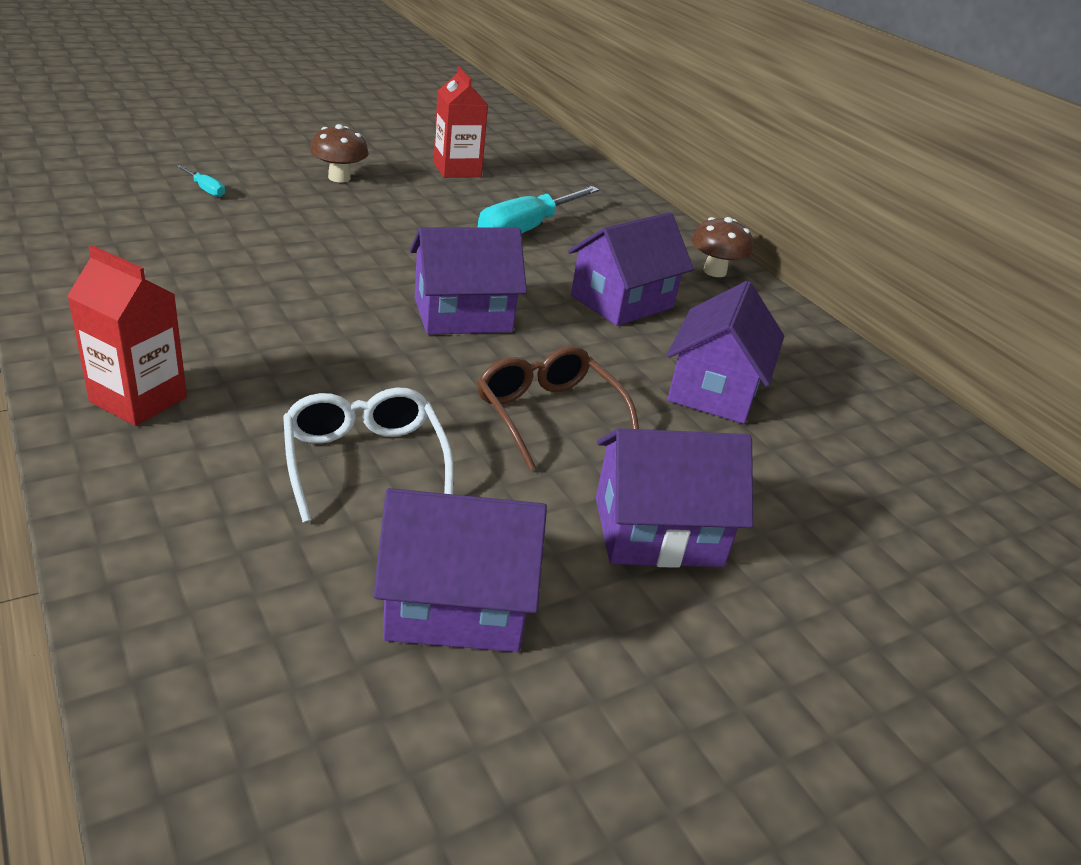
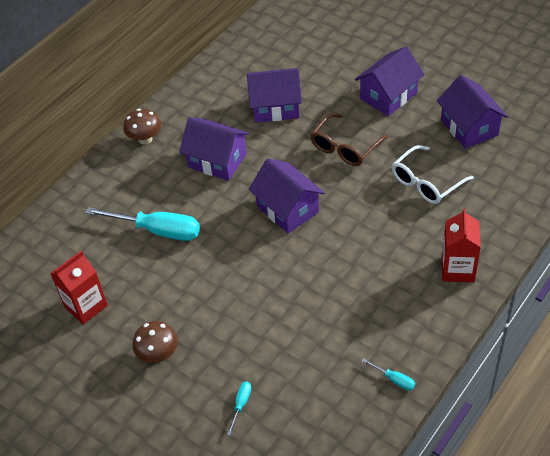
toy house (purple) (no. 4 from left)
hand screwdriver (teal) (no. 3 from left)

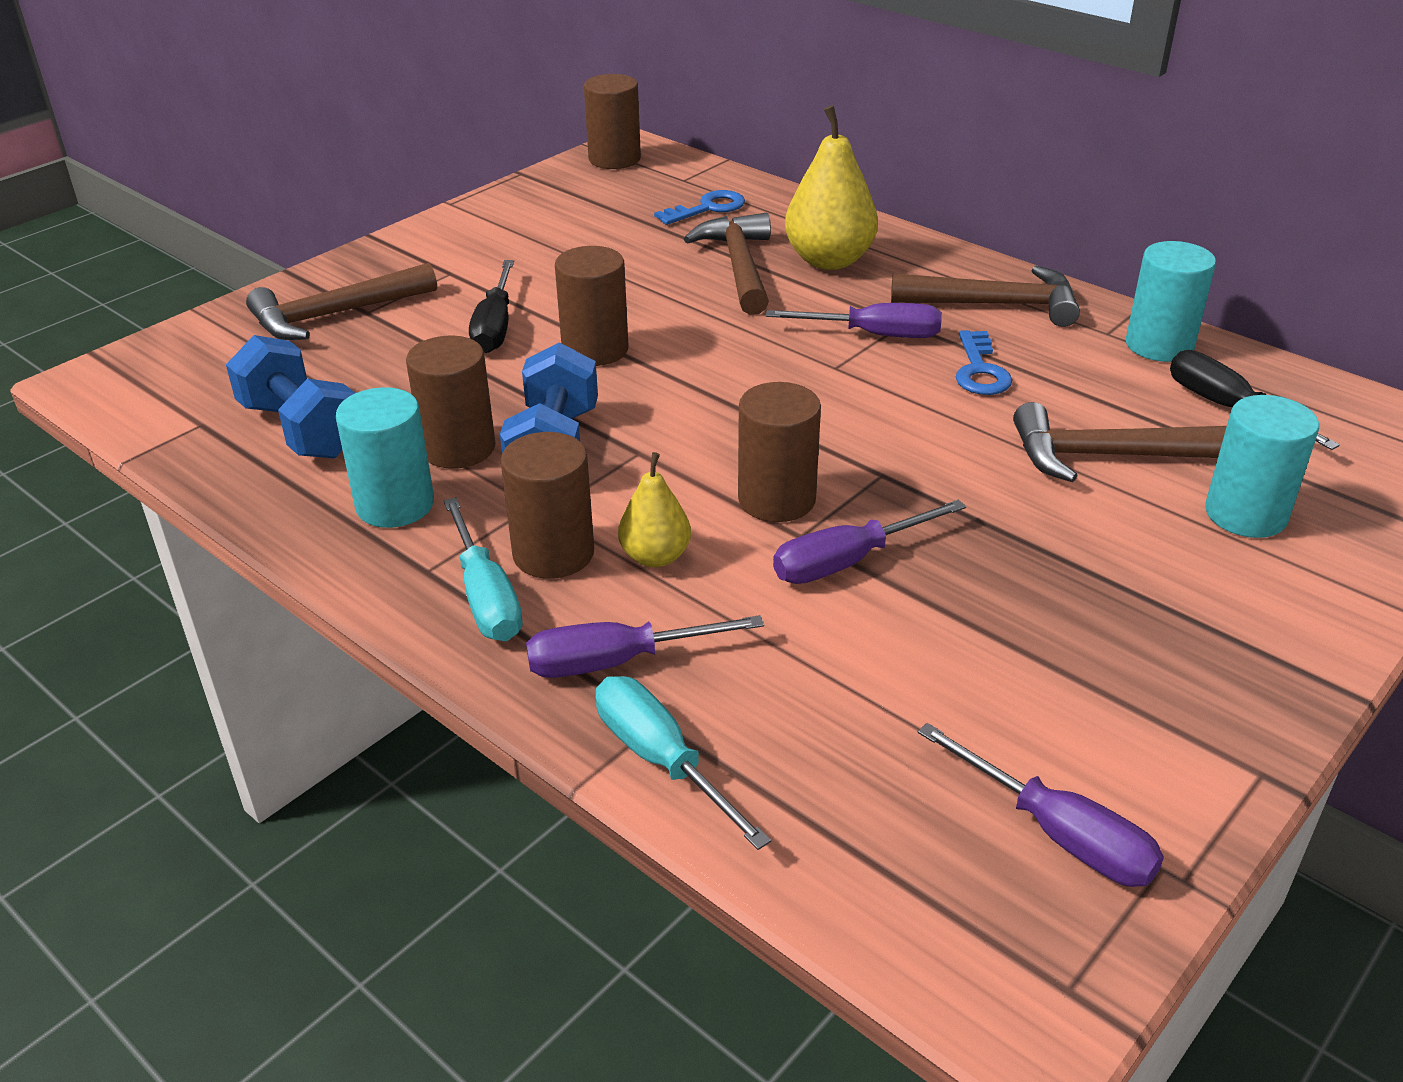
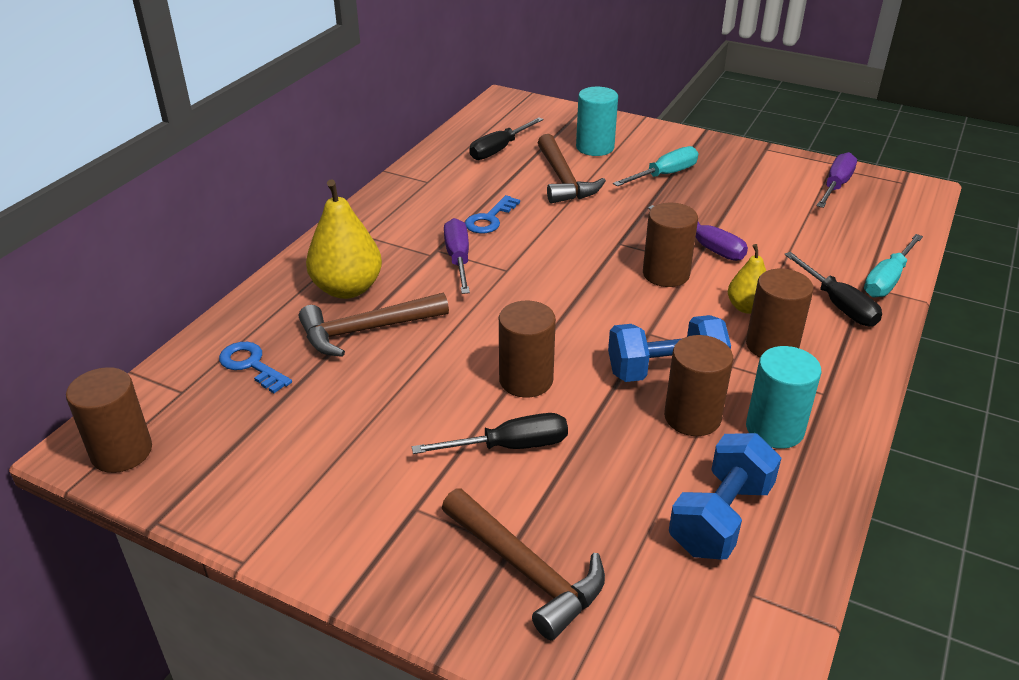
hand screwdriver (teal) (no. 1 from left)
hand screwdriver (ebony) (no. 3 from left)
claw hammer (russet) (no. 3 from left in the first image)
key (cobalt) (no. 2 from left)
cylinder (teal) (no. 2 from left in the first image)

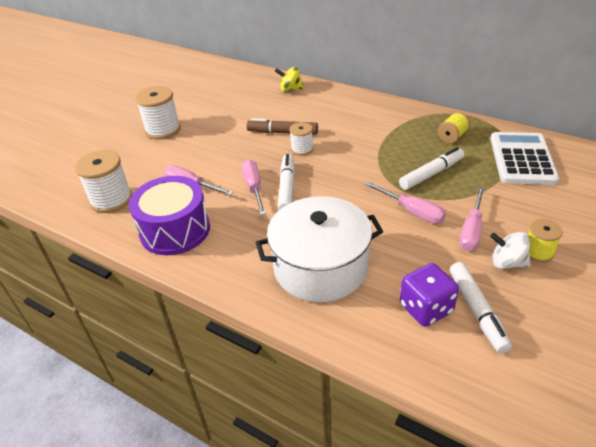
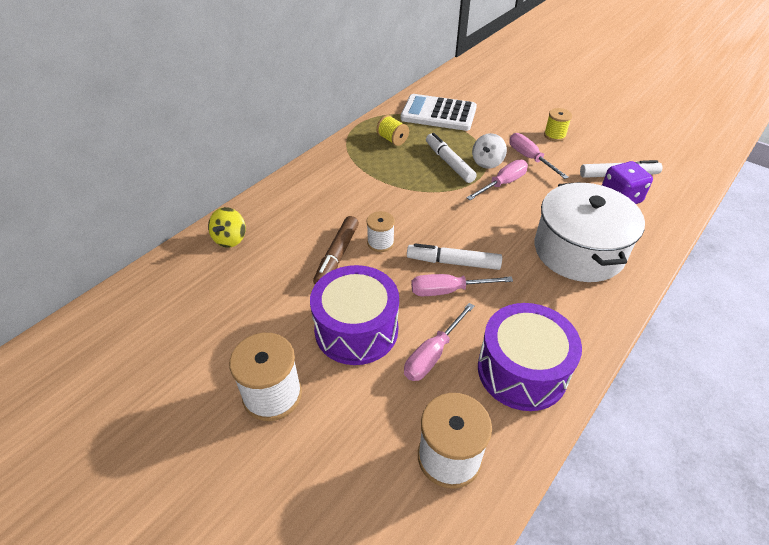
hand screwdriver (rose-pink) (no. 4 from left)
toy top (snow-white)
drum (purple) (no. 1 from left)

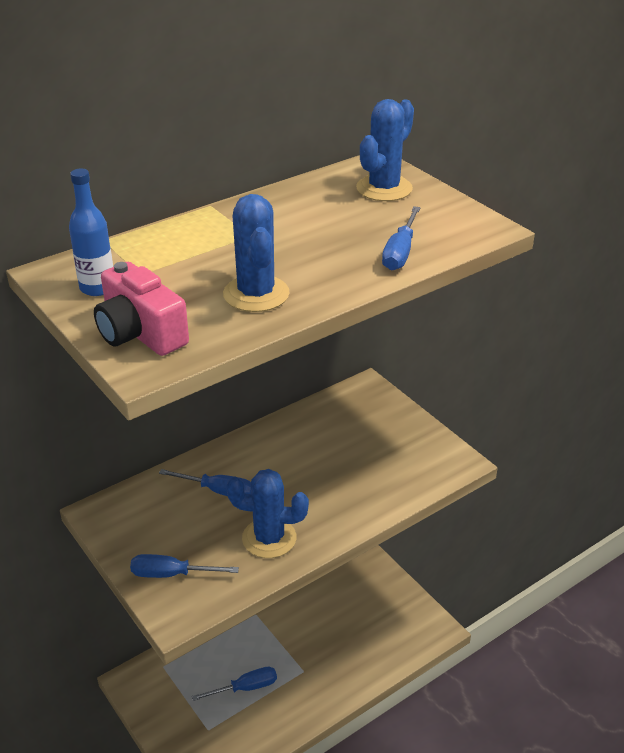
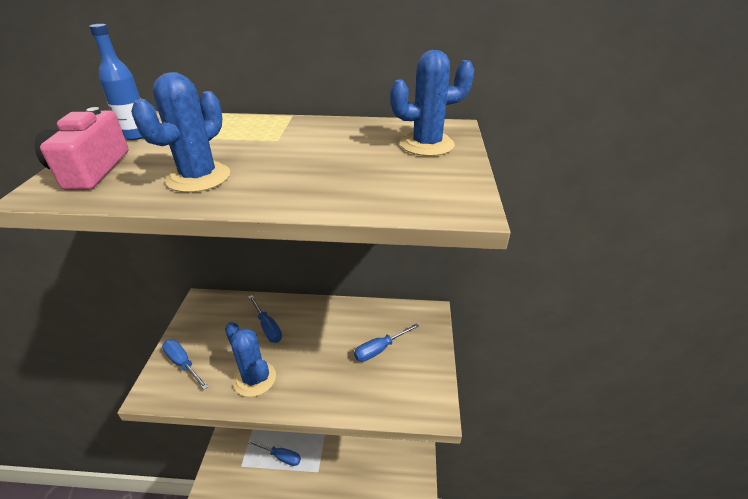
hand screwdriver (cobalt) (no. 4 from left)

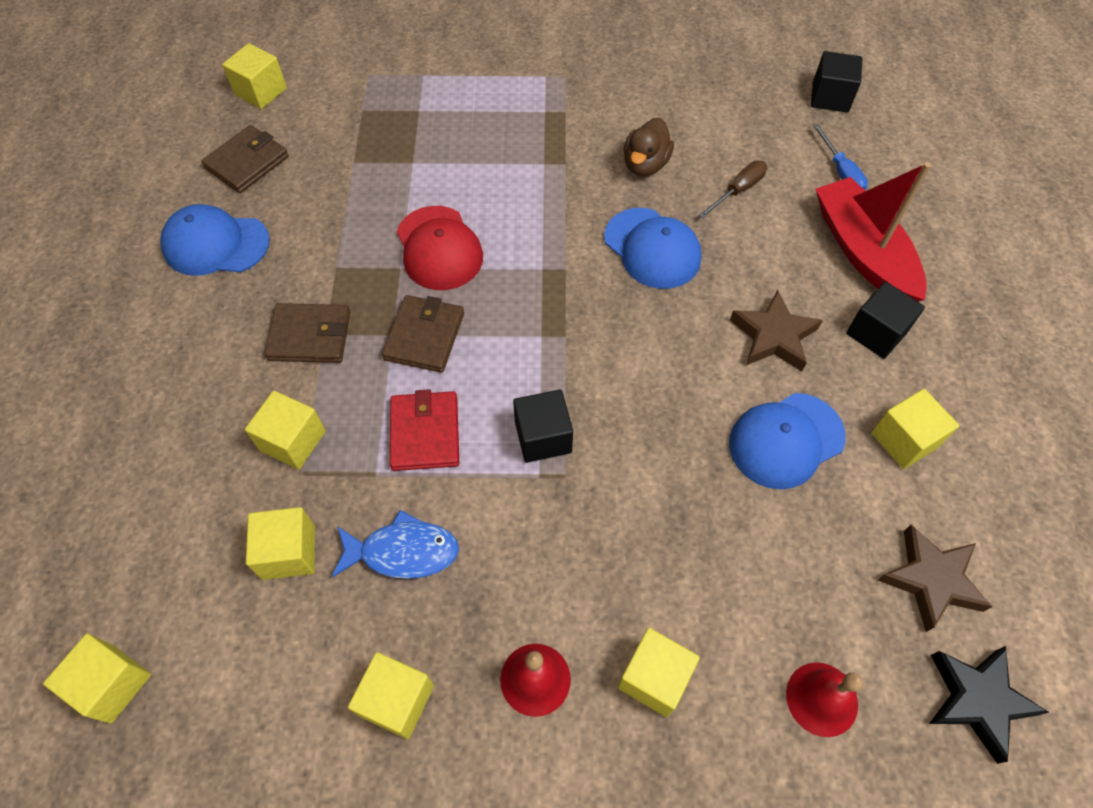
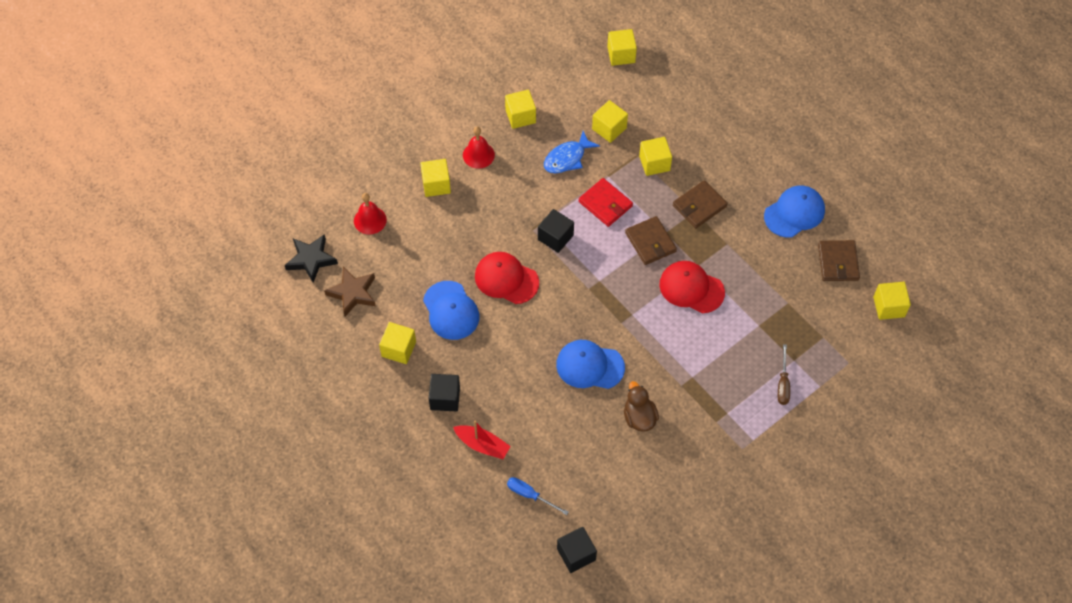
hand screwdriver (russet)
baseball cap (cobalt) (no. 1 from left)
star shape (russet) (no. 1 from left in the first image)
boat (red)
baseball cap (red) (no. 1 from left)

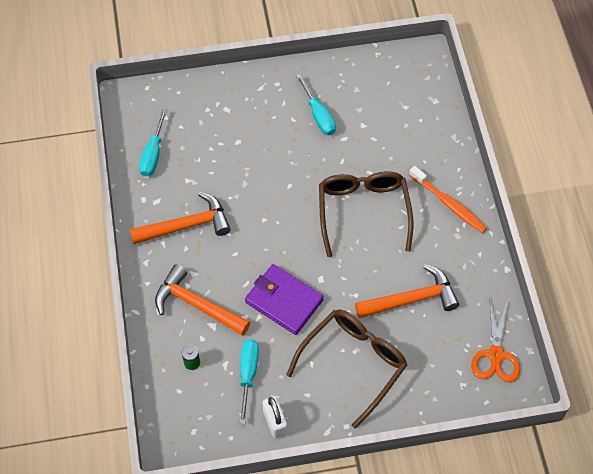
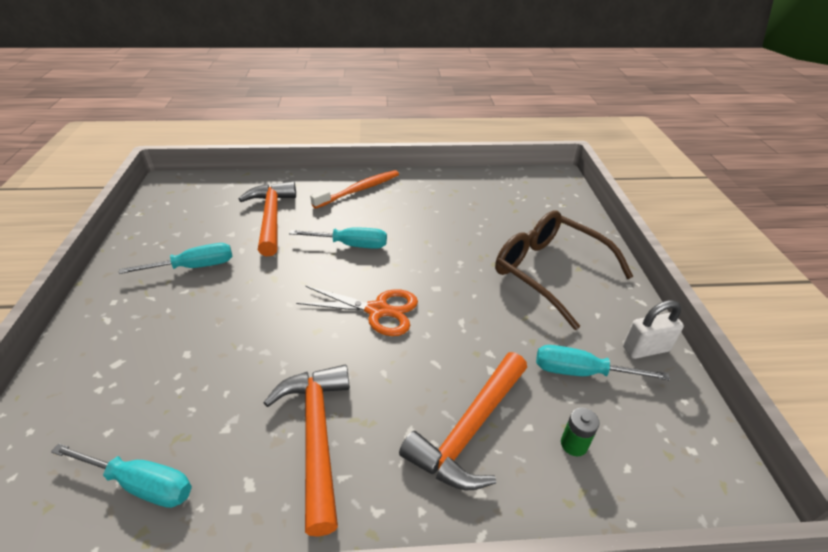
wallet (purple)
hand screwdriver (teal) (no. 3 from left)
claw hammer (bright orange) (no. 1 from left)
pair of scissors (bright orange)

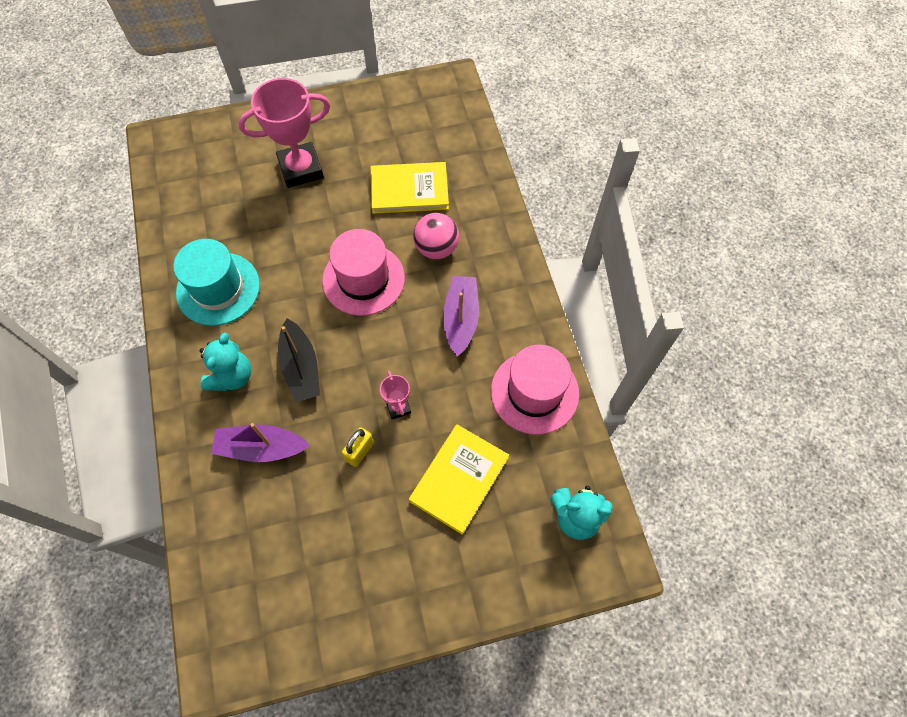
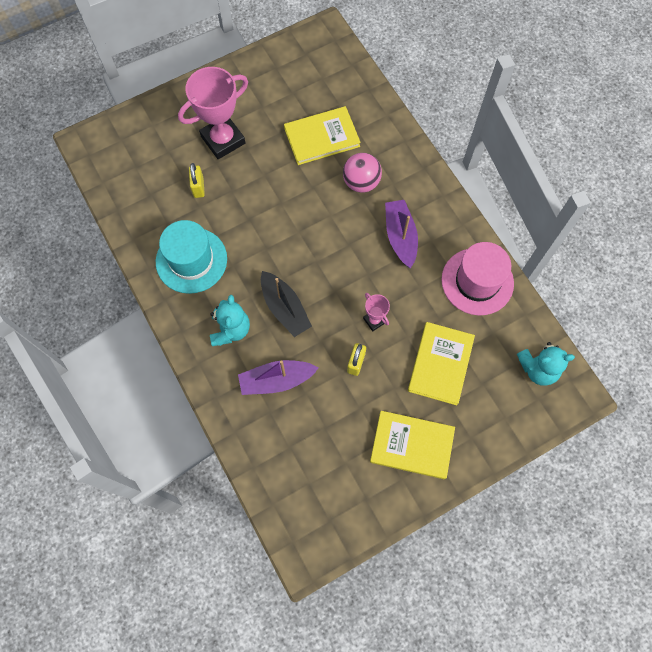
tall hat (rose-pink) (no. 1 from left in the first image)
lock (bright yellow) (no. 1 from left)
hardcover (bright yellow) (no. 2 from left)

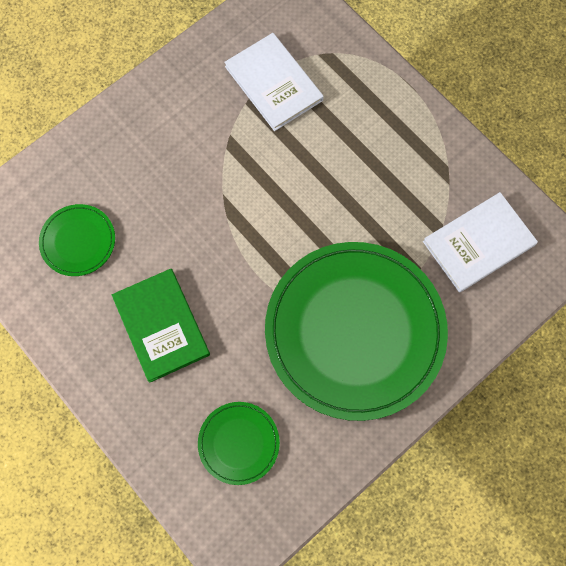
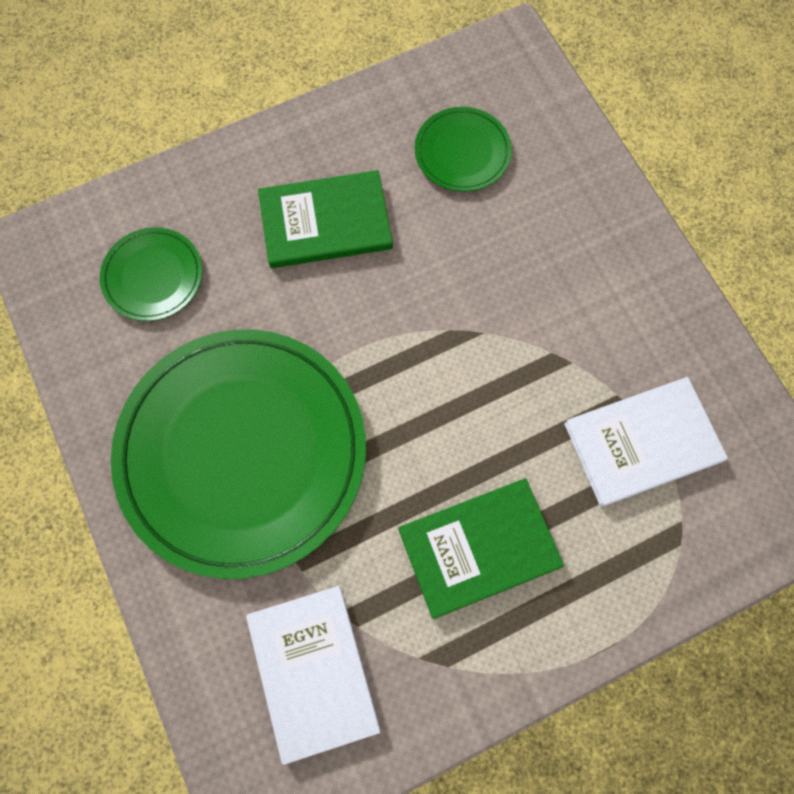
hardcover (green) (no. 2 from left)

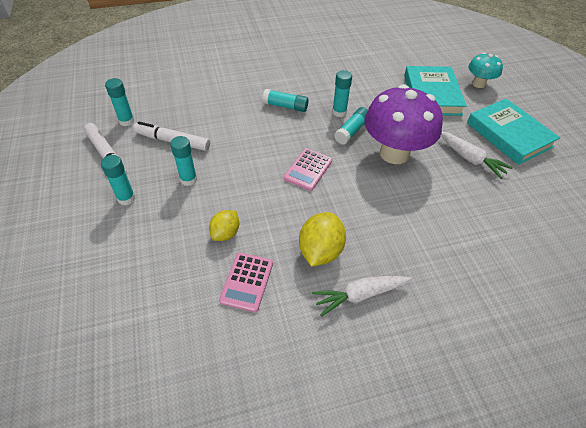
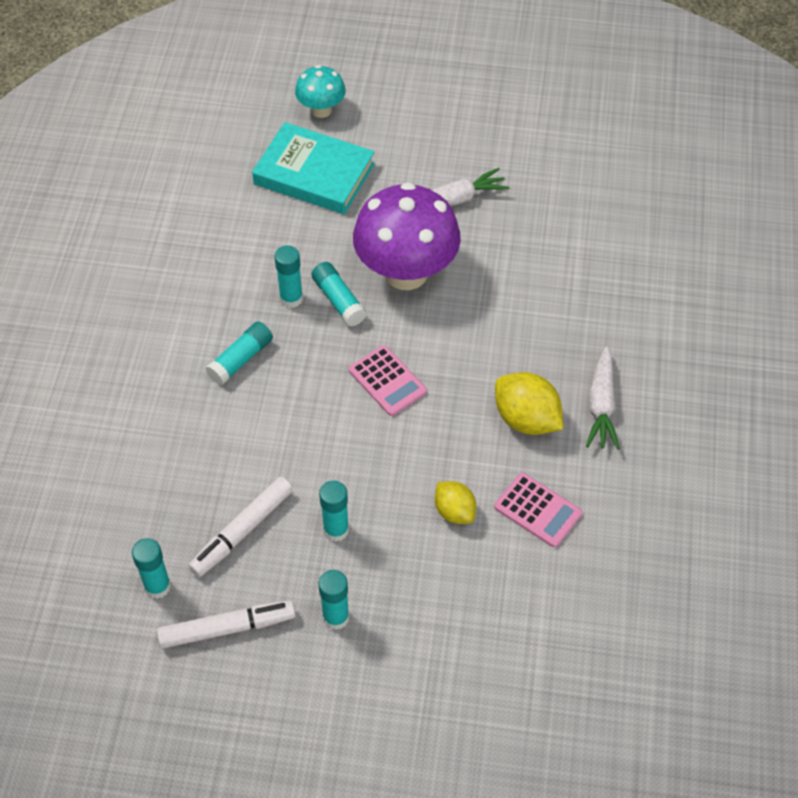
hardcover (teal) (no. 2 from left in the first image)

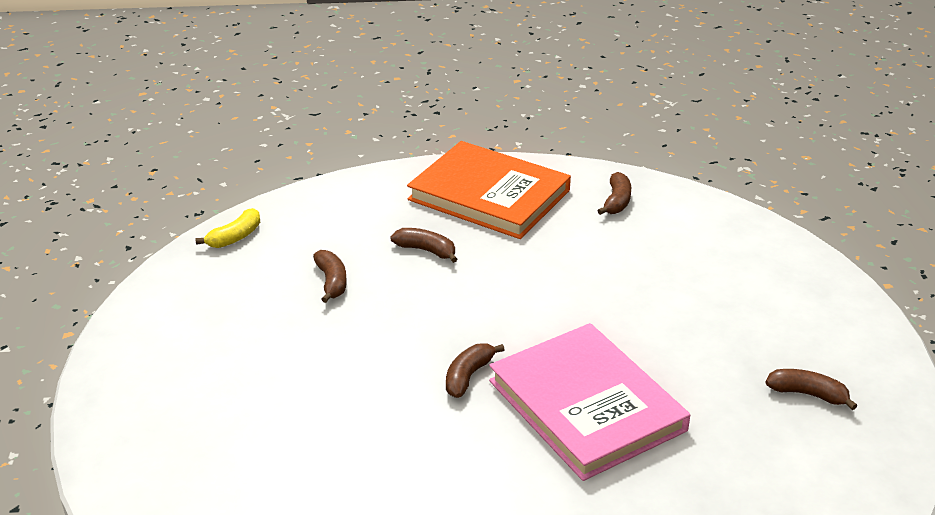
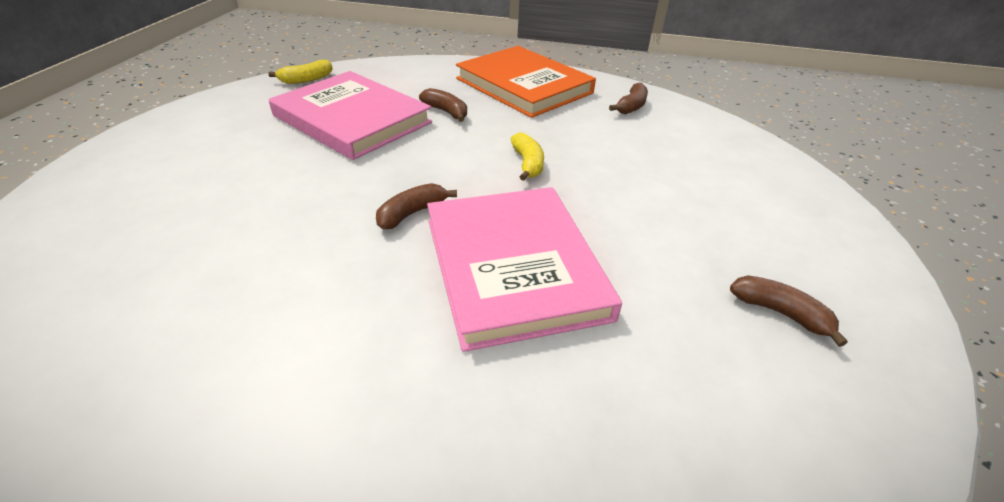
hardcover (rose-pink) (no. 1 from left)
toy banana (bright yellow) (no. 2 from left)

